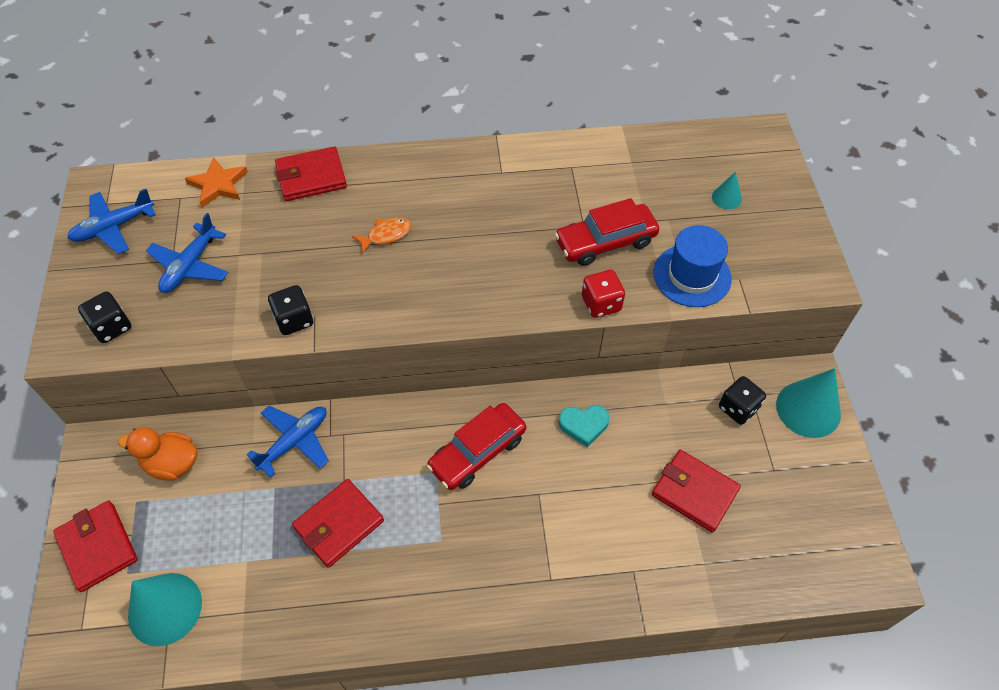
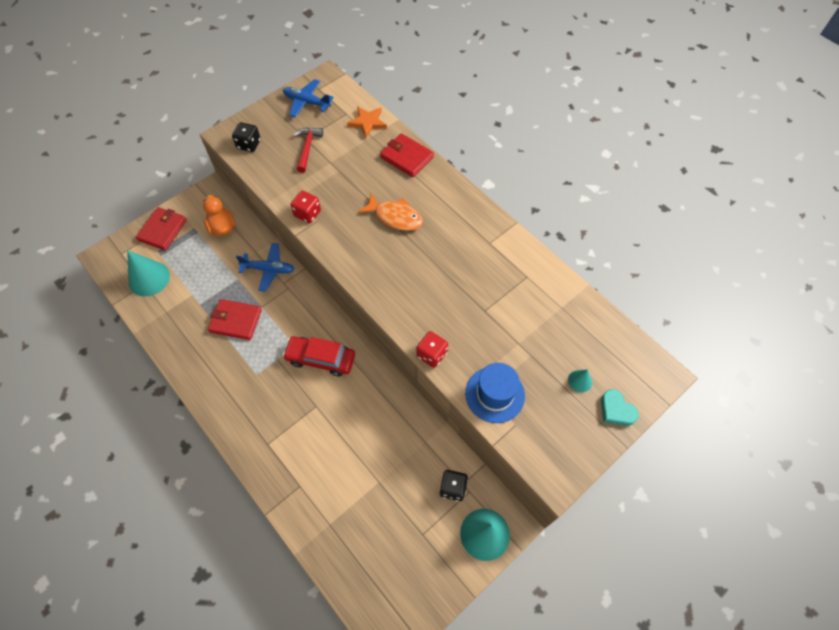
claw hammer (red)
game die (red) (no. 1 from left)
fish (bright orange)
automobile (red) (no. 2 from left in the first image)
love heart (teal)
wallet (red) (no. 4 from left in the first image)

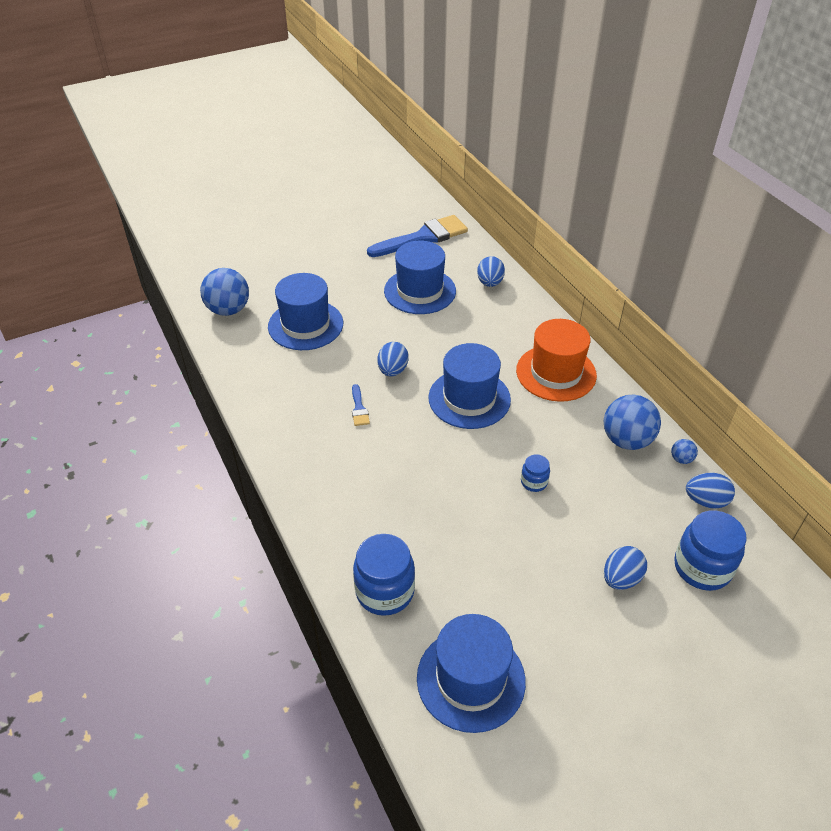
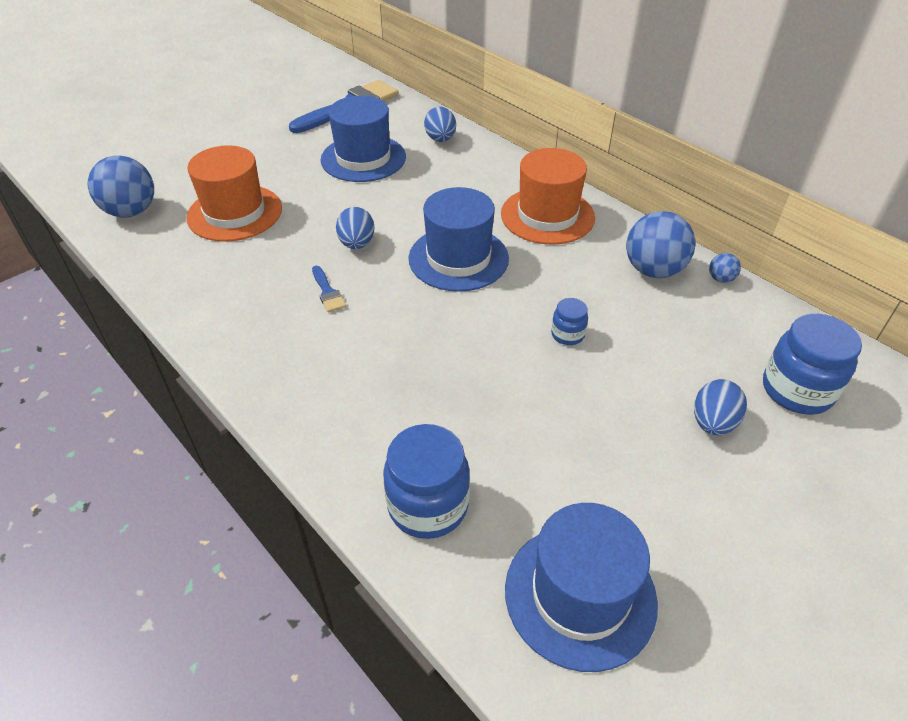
tall hat (bright orange) (no. 1 from left)
toy egg (cobalt) (no. 4 from left in the first image)

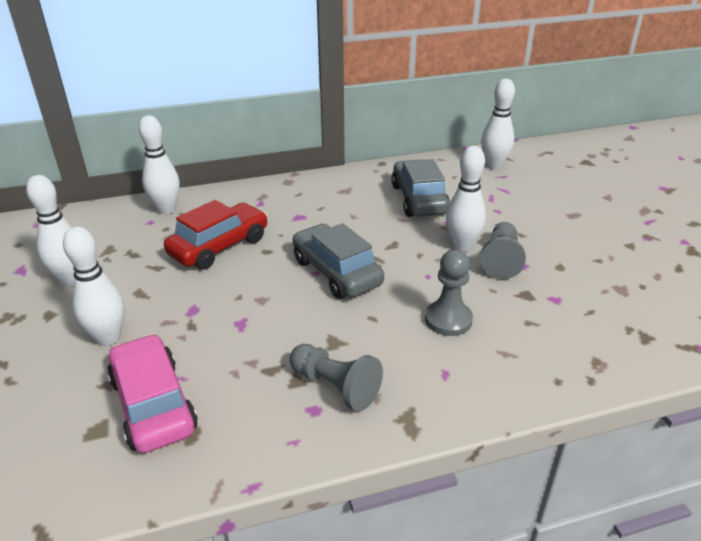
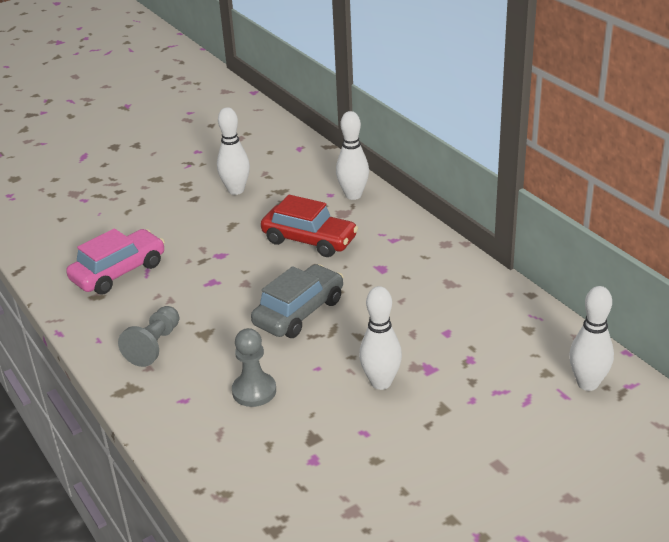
bowling pin (snow-white) (no. 2 from left in the first image)
automobile (gray) (no. 2 from left in the first image)
game pawn (gray) (no. 3 from left in the first image)

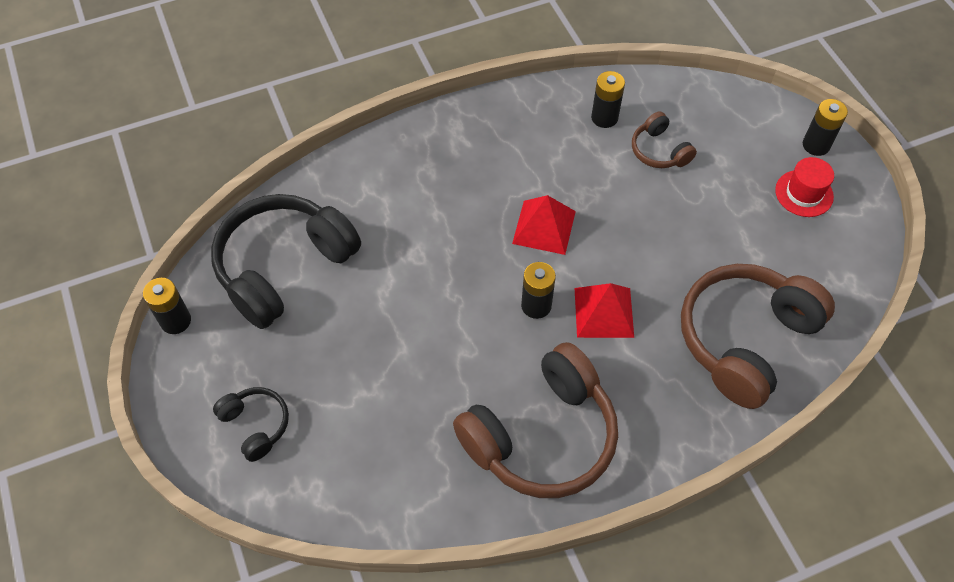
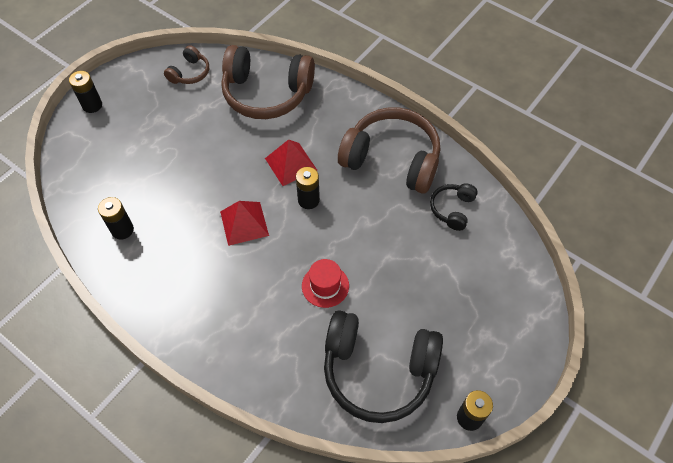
headset (ebony) (no. 2 from left)
headset (russet) (no. 1 from left)
tall hat (red)

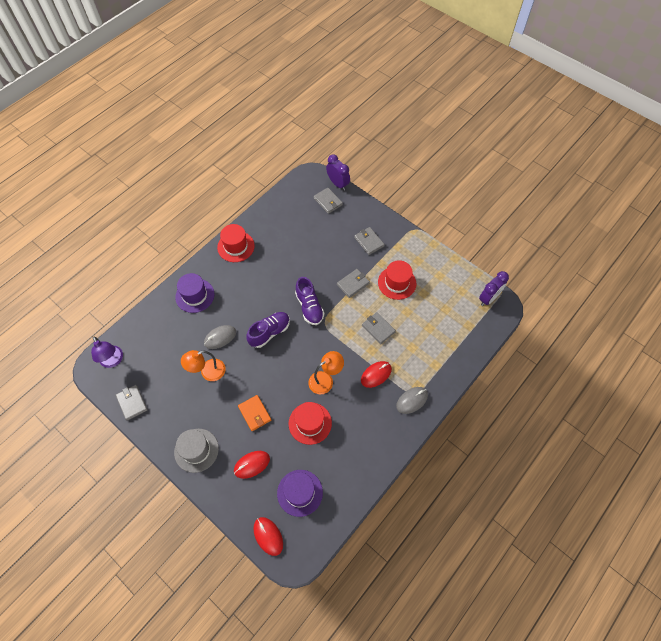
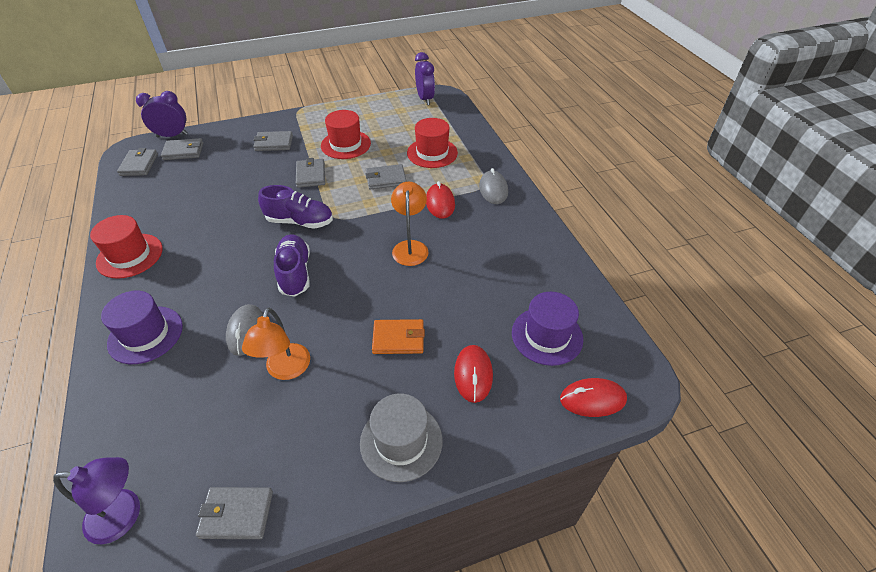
tall hat (red) (no. 3 from left)
wallet (gray) (no. 1 from left)

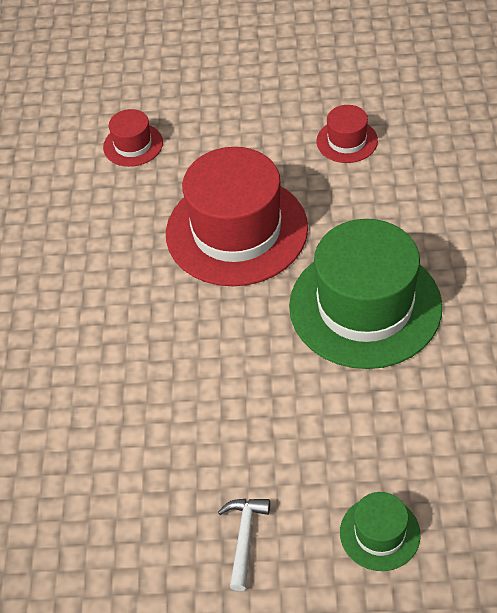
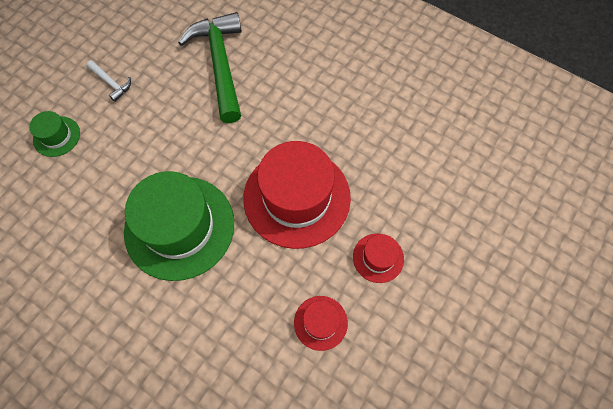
tall hat (red) (no. 3 from left)
claw hammer (green)

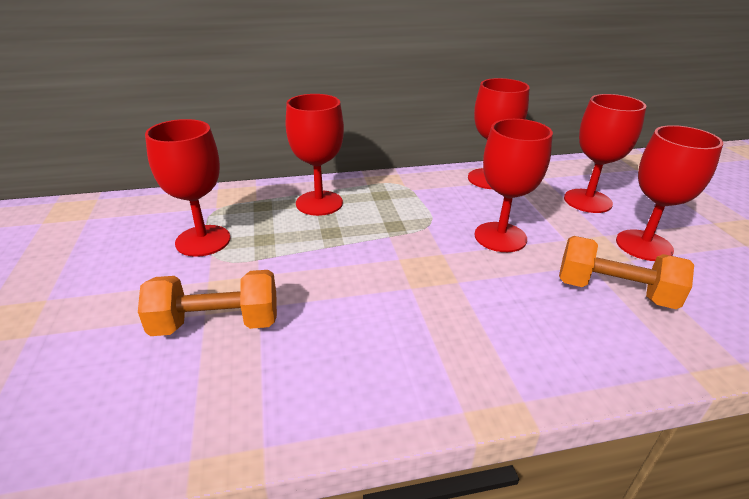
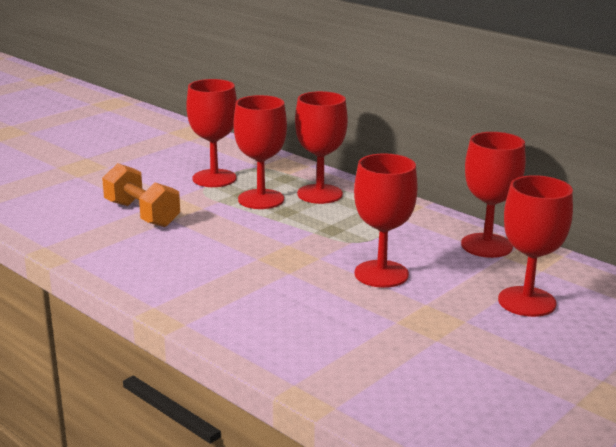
free weight (bright orange) (no. 2 from left in the first image)
chalice (red) (no. 2 from left)

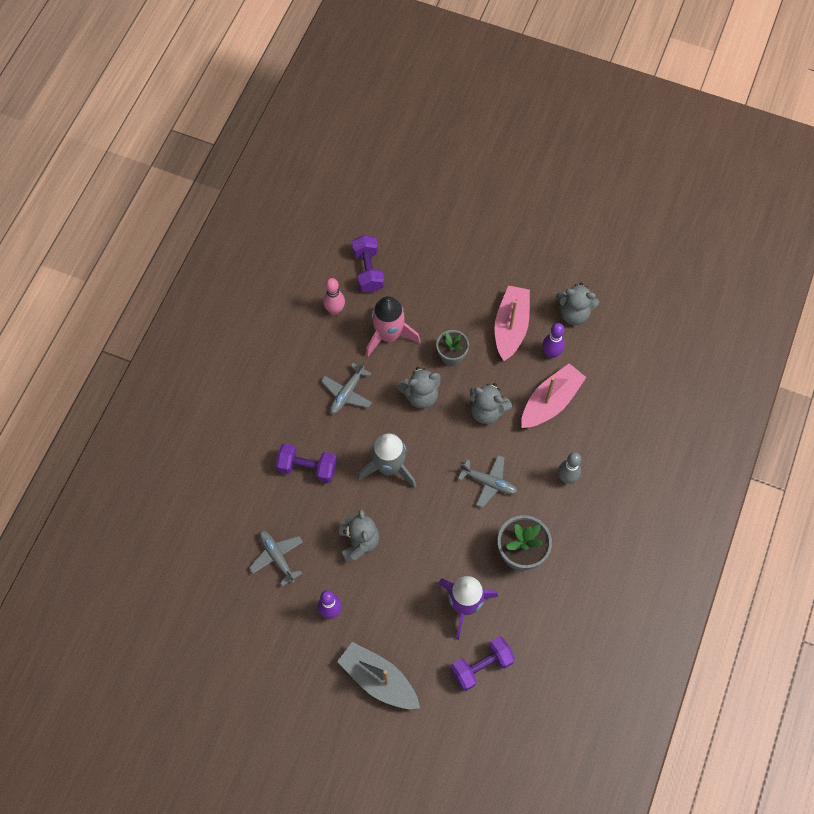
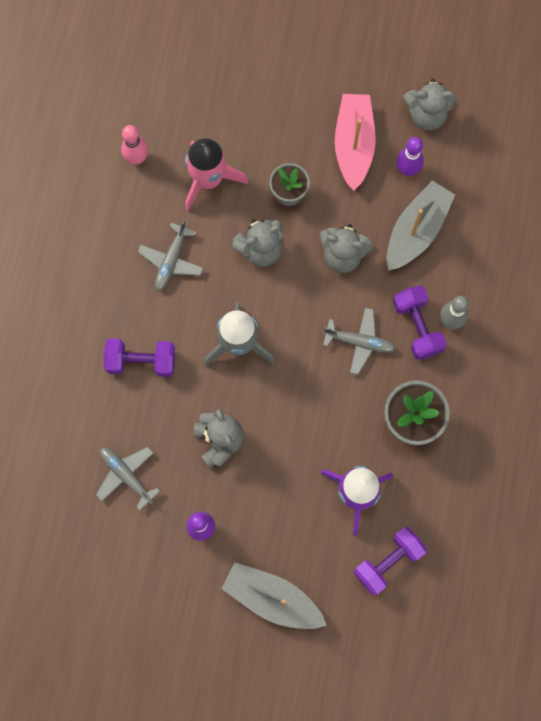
free weight (purple) (no. 3 from left)
boat (gray) (no. 2 from left)

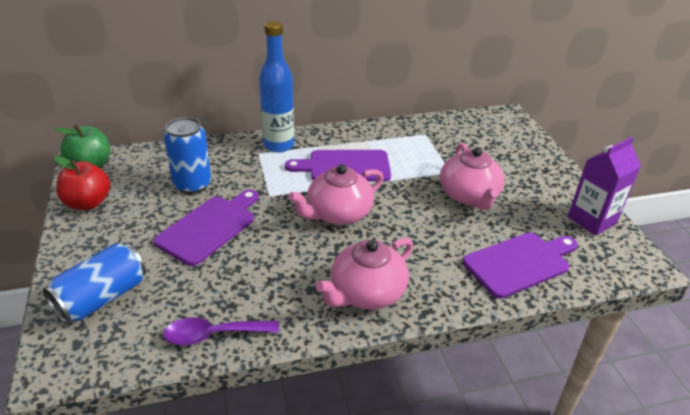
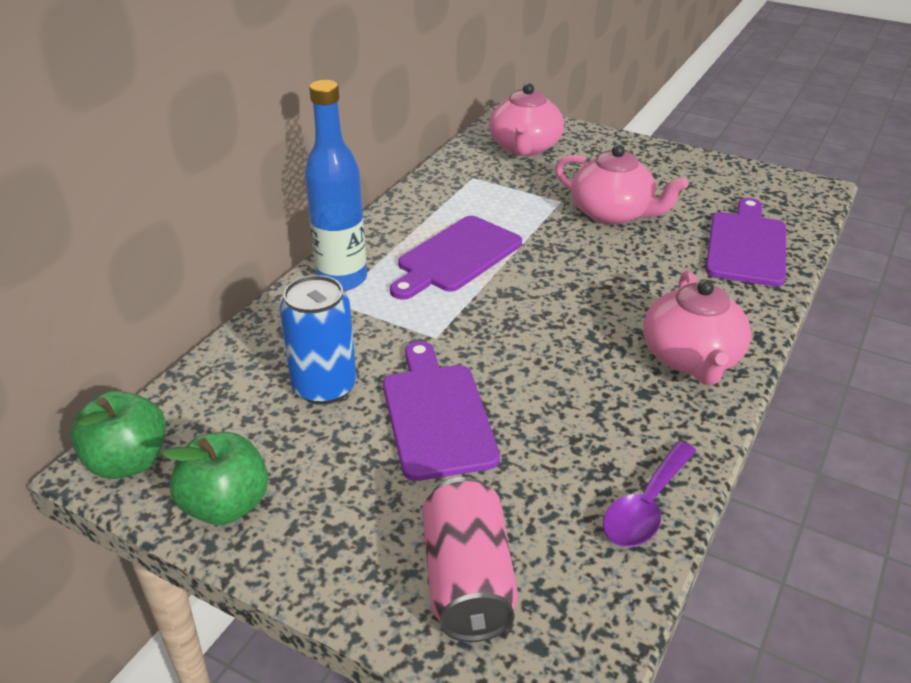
tin (rose-pink)
toy apple (green) (no. 2 from left)
teapot (rose-pink) (no. 1 from left)
carton (purple)

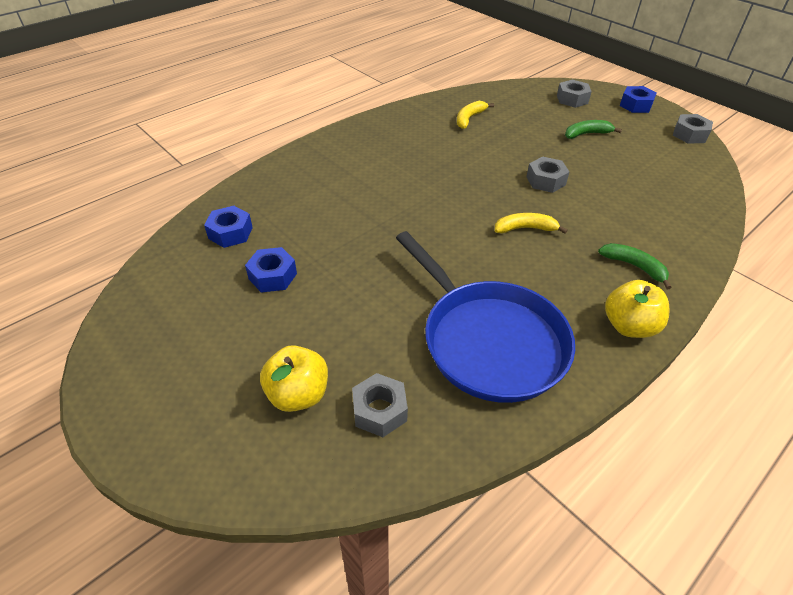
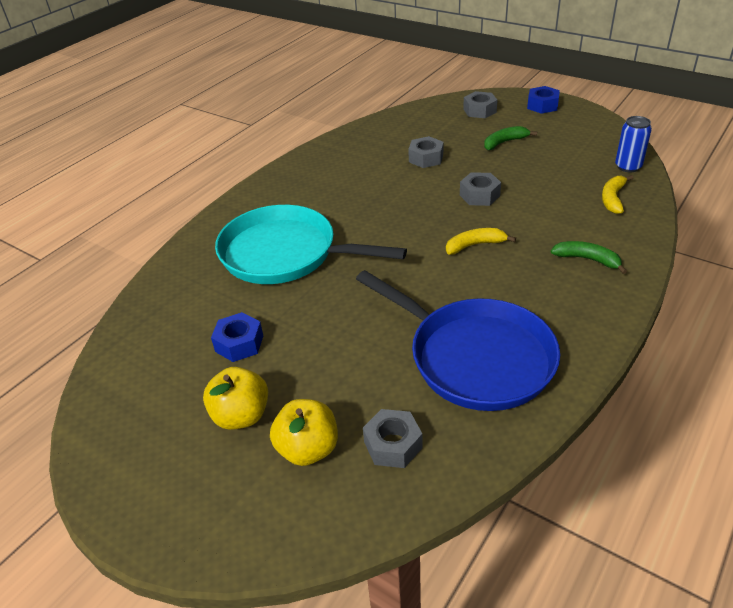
hexagon nut (cobalt) (no. 1 from left in the first image)
toy banana (bright yellow) (no. 2 from left)
toy apple (bright yellow) (no. 1 from left)
hexagon nut (gray) (no. 2 from left)
skillet (teal)
tin (cobalt)

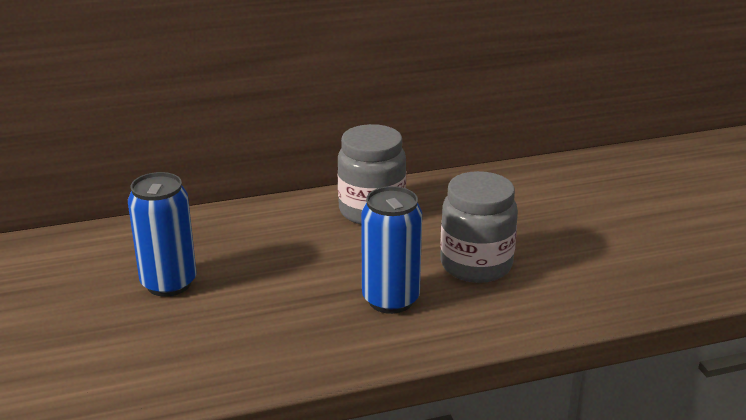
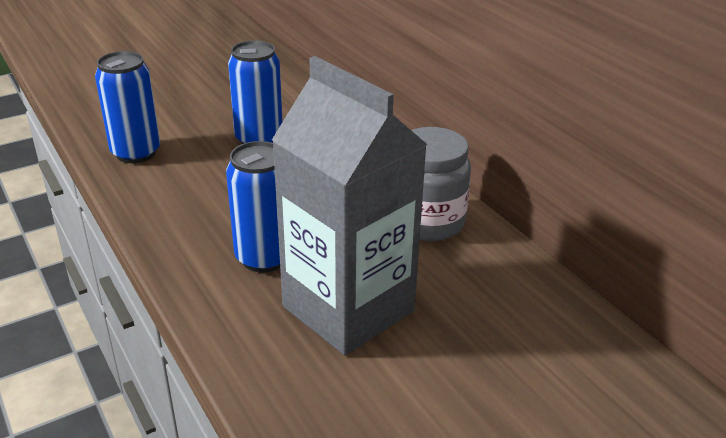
carton (gray)
tin (cobalt) (no. 1 from left)

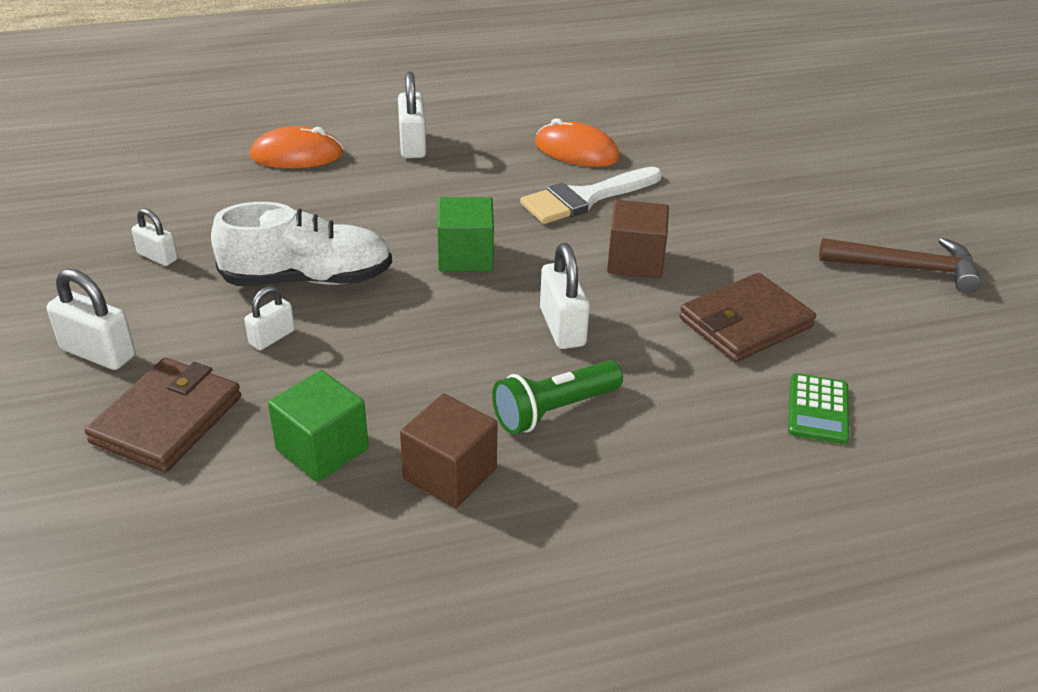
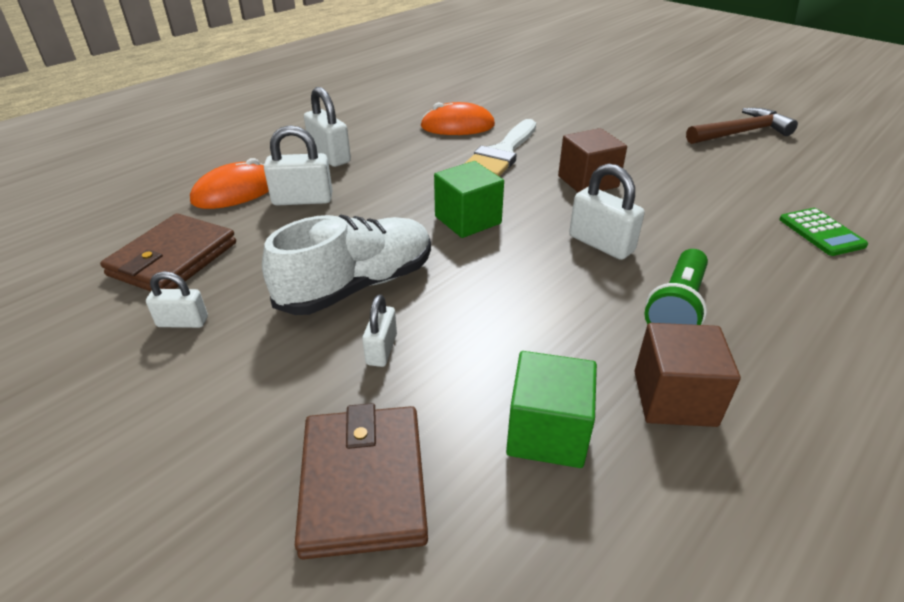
lock (snow-white) (no. 2 from left)
wallet (russet) (no. 1 from left)

